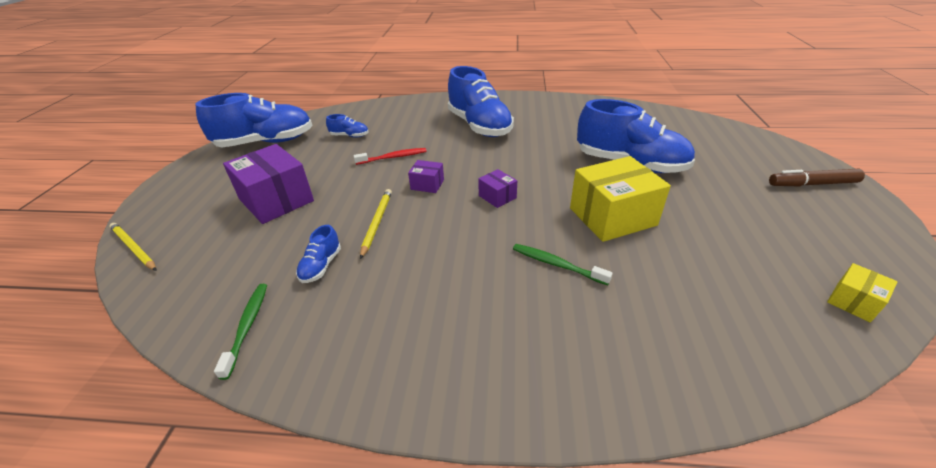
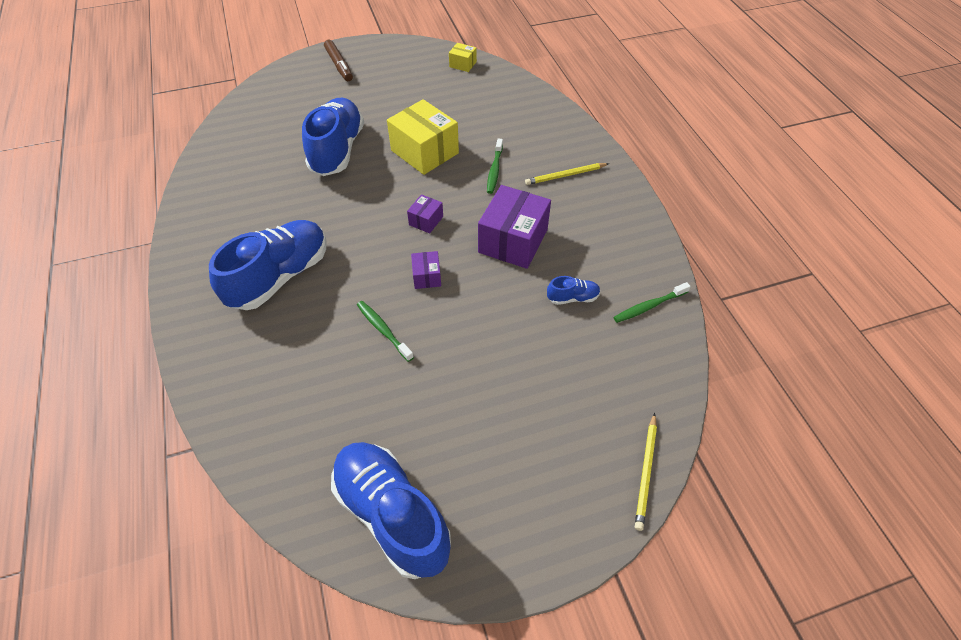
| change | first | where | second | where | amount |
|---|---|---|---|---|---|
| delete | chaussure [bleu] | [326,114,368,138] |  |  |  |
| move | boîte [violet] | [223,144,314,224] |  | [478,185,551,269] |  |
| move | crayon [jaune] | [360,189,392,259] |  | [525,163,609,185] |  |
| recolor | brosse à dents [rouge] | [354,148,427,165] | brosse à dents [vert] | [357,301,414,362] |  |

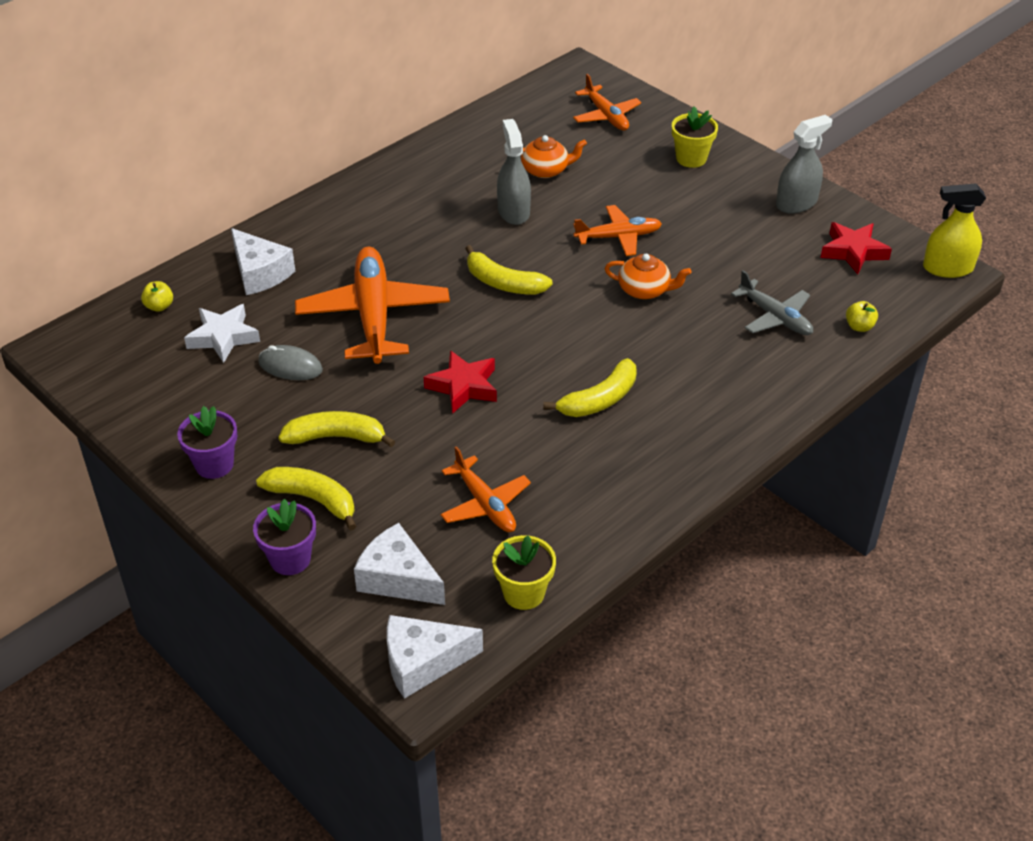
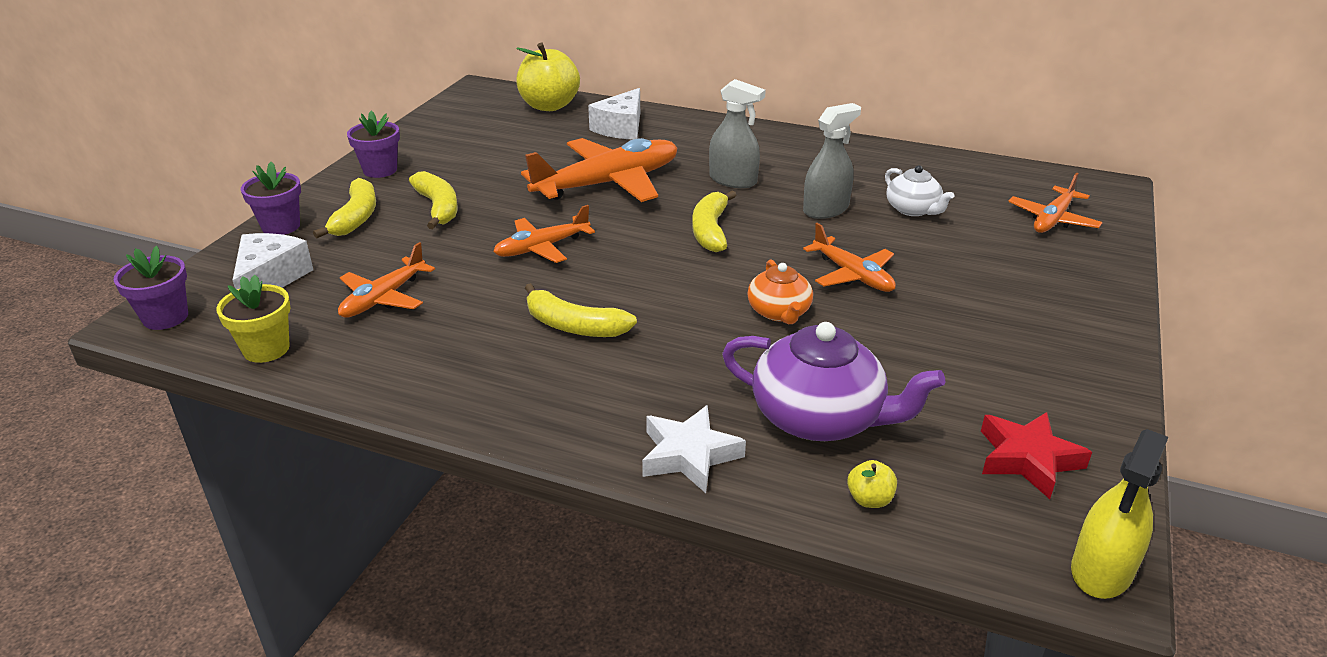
| change | first | where | second | where | amount |
|---|---|---|---|---|---|
| delete | souris [gris] | [258,345,323,380] |  |  |  |
| delete | pot de fleurs [jaune] | [672,106,718,168] |  |  |  |
| move | étoile [blanc] | [184,304,260,363] |  | [642,405,746,493] |  |
| move | vaporisateur [gris] | [776,115,832,213] |  | [709,79,766,188] |  |
| replace | fromage [blanc] | [387,615,483,699] | pot de fleurs [violet] | [114,246,188,330] |  |
| replace | étoile [rouge] | [424,350,497,414] | avion [orange] | [493,205,595,263] |  |
| replace | avion [gris] | [731,270,813,335] | théière [violet] | [722,322,945,441] |  |
| recolor | théière [orange] | [521,135,587,178] | théière [blanc] | [885,165,954,216] |  |
| rotate | vaporisateur [jaune] | [923,183,986,278] |  | [1071,429,1168,599] | 120 degrees counterclockwise |
| resize | pomme [jaune] | [141,281,173,312] |  | [516,42,580,111] | x2.38 |

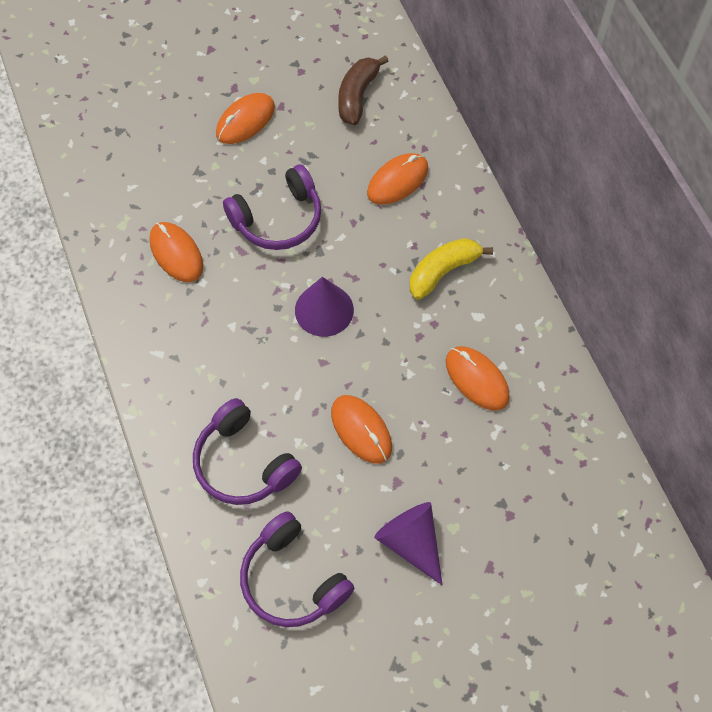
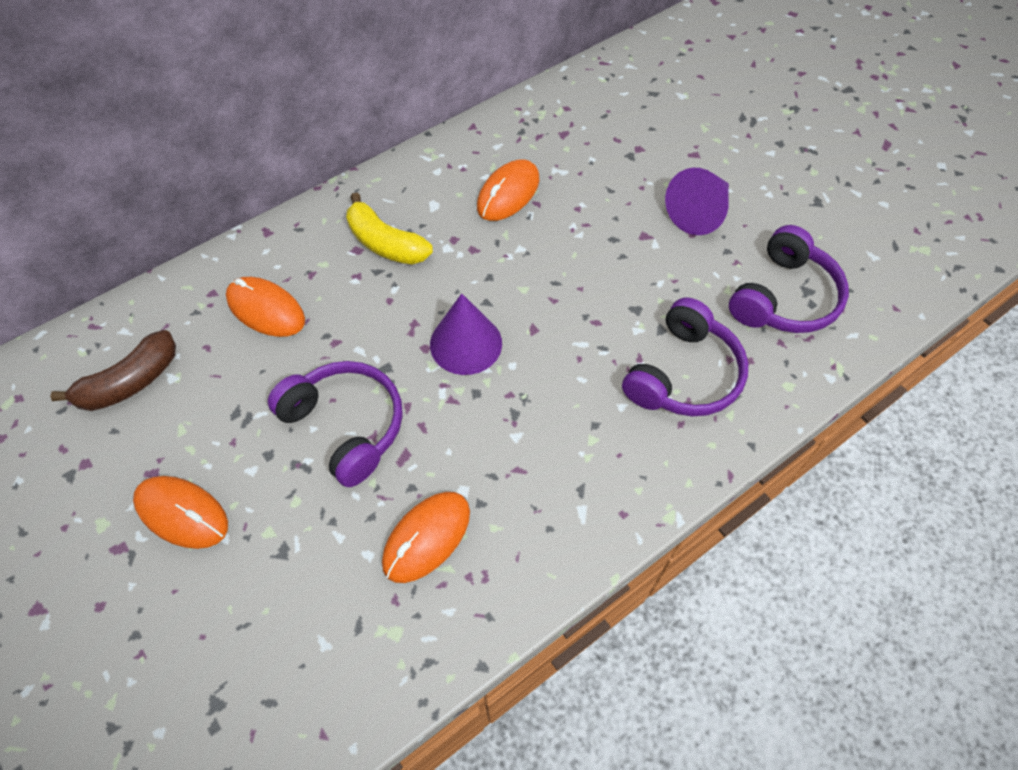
| change | first | where | second | where | amount |
|---|---|---|---|---|---|
| delete | souris [orange] | [331,395,392,464] |  |  |  |
| rotate | banane [marron] | [338,55,389,125] |  | [50,330,176,411] | 45 degrees counterclockwise |

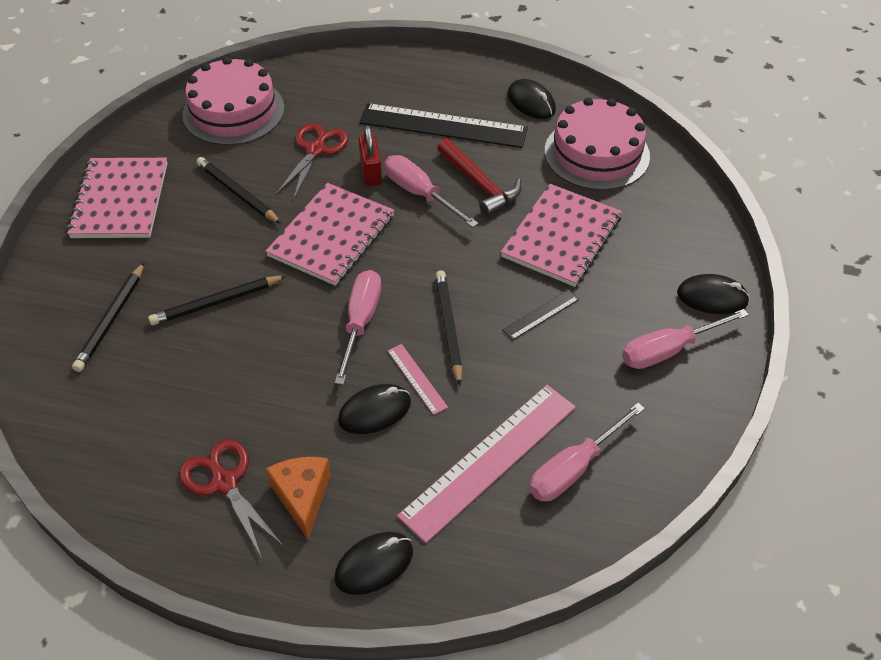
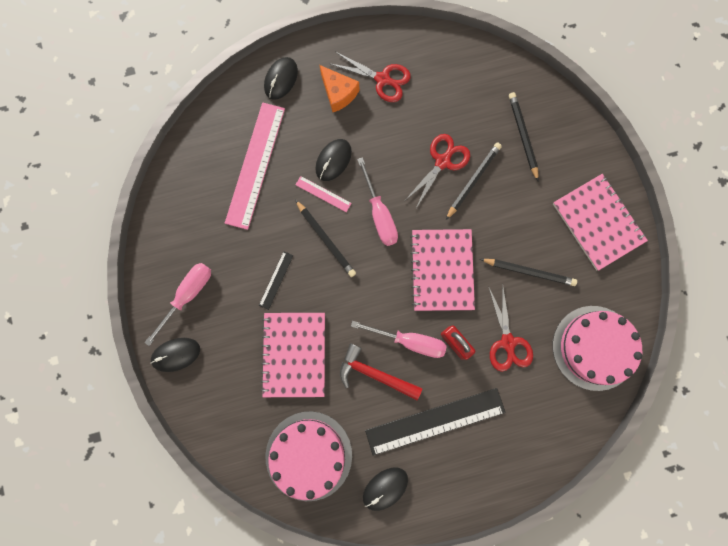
| change | first | where | second | where | amount |
|---|---|---|---|---|---|
| delete | tournevis [rose] | [529,403,645,501] |  |  |  |
| insert |  |  | ciseaux [rouge] | [406,134,470,208] |  |
| rotate | souris [noir] | [508,79,556,119] |  | [363,468,408,511] | 60 degrees counterclockwise |

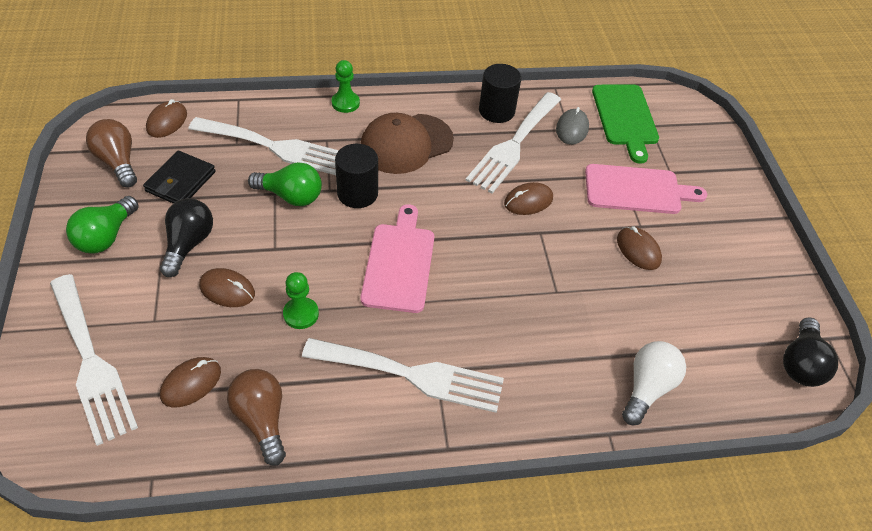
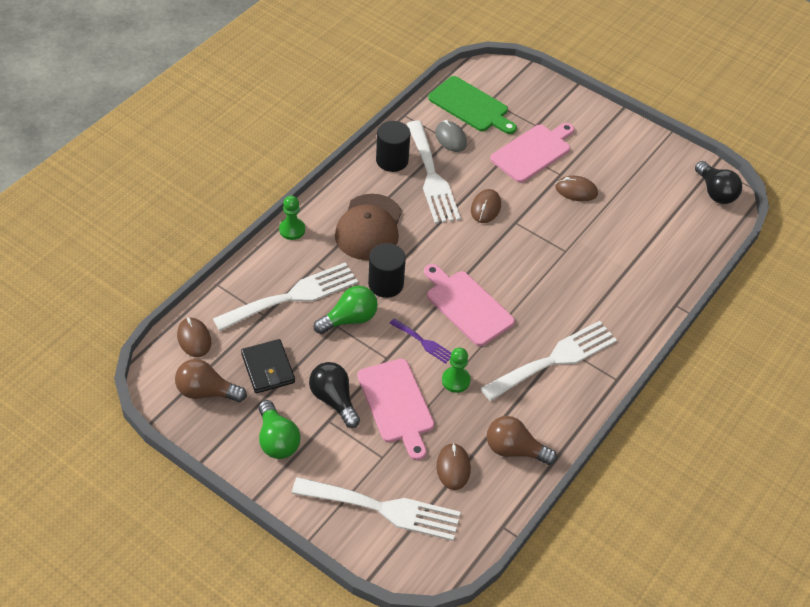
| change | first | where | second | where | amount |
|---|---|---|---|---|---|
| delete | ampoule [blanc] | [622,341,686,425] |  |  |  |
| insert |  |  | fourchette [violet] | [389,318,451,364] |  |
| replace | souris [marron] | [199,268,255,307] | planche à découper [rose] | [357,359,434,460] |  |

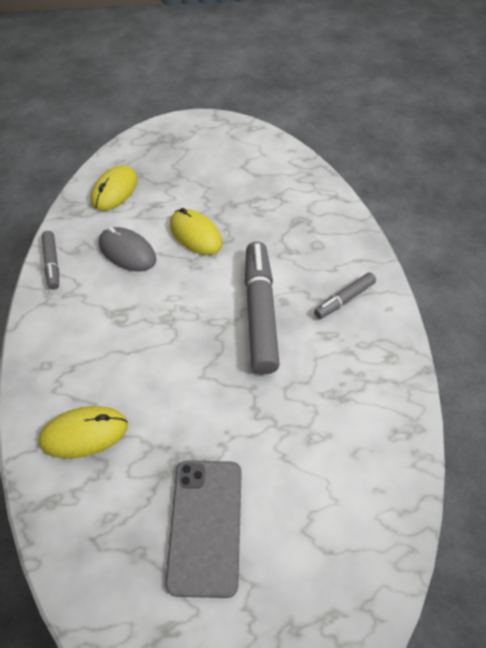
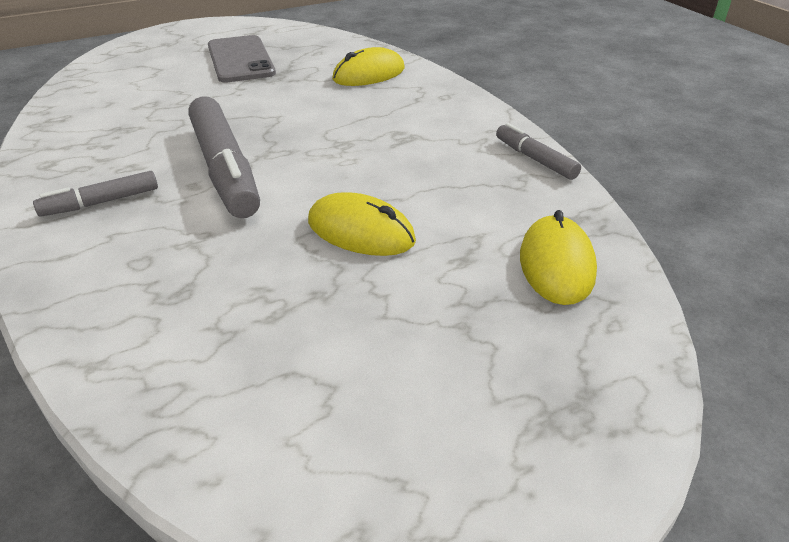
| change | first | where | second | where | amount |
|---|---|---|---|---|---|
| delete | souris [gris] | [99,227,156,271] |  |  |  |
| rotate | feutre [gris] | [314,272,376,319] |  | [33,171,158,217] | 150 degrees counterclockwise |

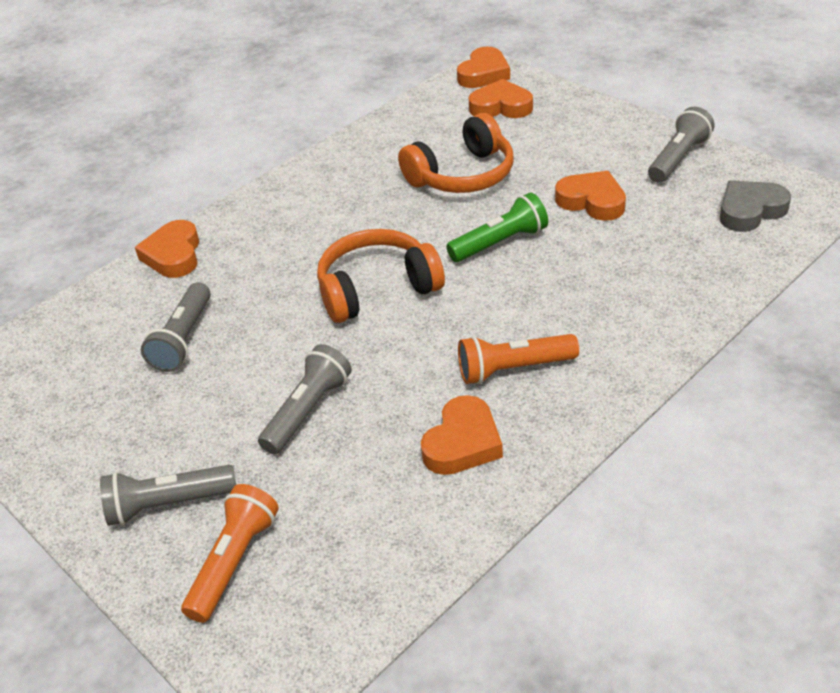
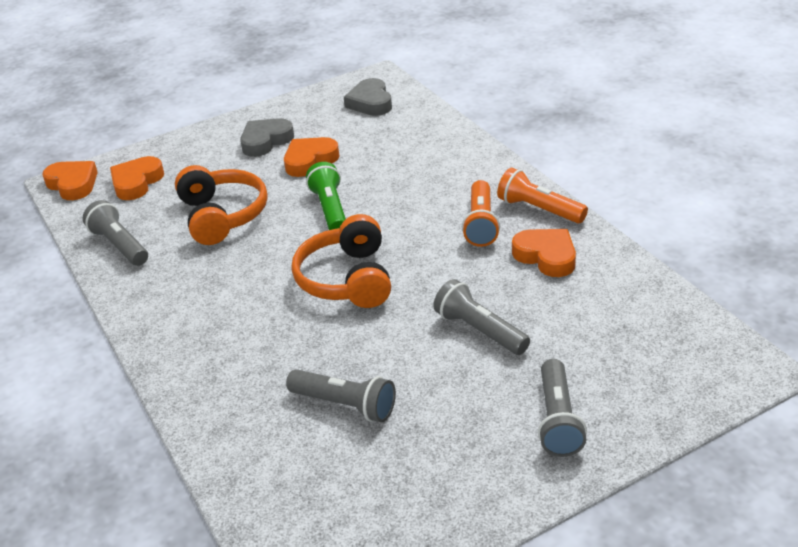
| change | first | where | second | where | amount |
|---|---|---|---|---|---|
| delete | cœur [orange] | [135,220,200,278] |  |  |  |
| insert |  |  | cœur [gris] | [240,118,294,157] |  |
| move | lampe de poche [orange] | [181,484,279,623] |  | [497,168,588,223] |  |
| move | lampe de poche [gris] | [648,107,715,183] |  | [83,200,148,266] |  |

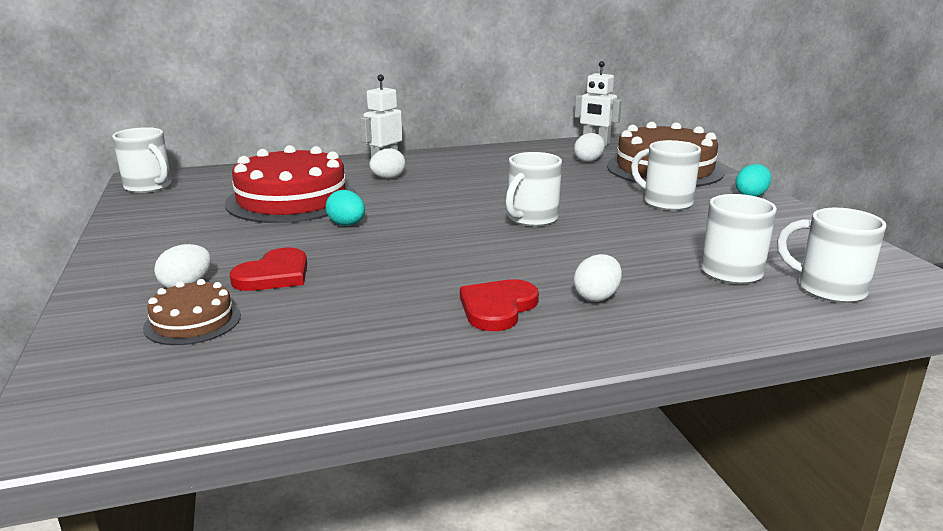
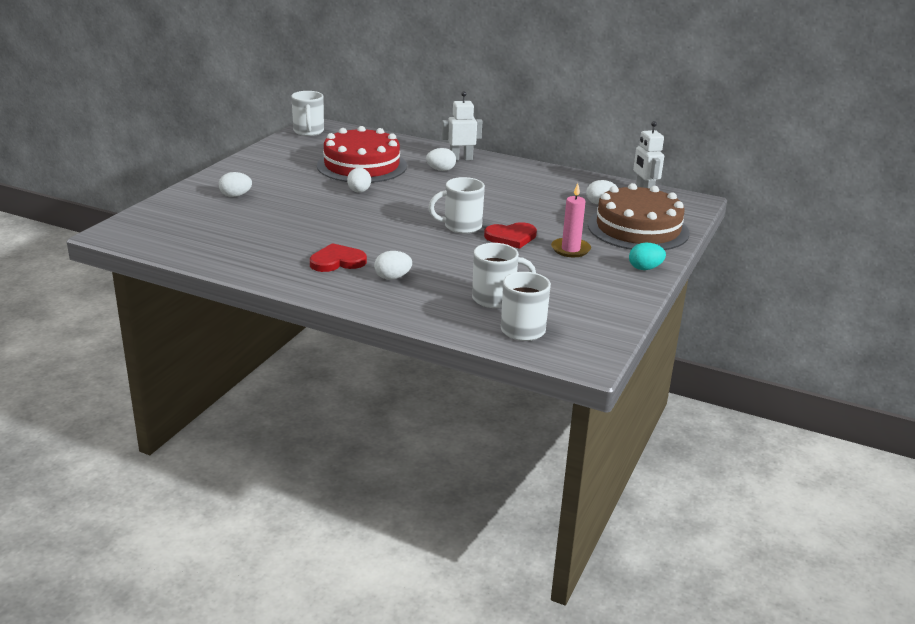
| change | first | where | second | where | amount |
|---|---|---|---|---|---|
| delete | gâteau [marron] | [143,279,241,345] |  |  |  |
| move | cœur [rouge] | [229,248,307,291] |  | [484,222,537,249] |  |
| replace | tasse [blanc] | [631,140,701,211] | bougie [rose] | [551,183,591,257] |  |
| recolor | œuf [turquoise] | [325,190,365,226] | œuf [blanc] | [347,168,371,193] |  |

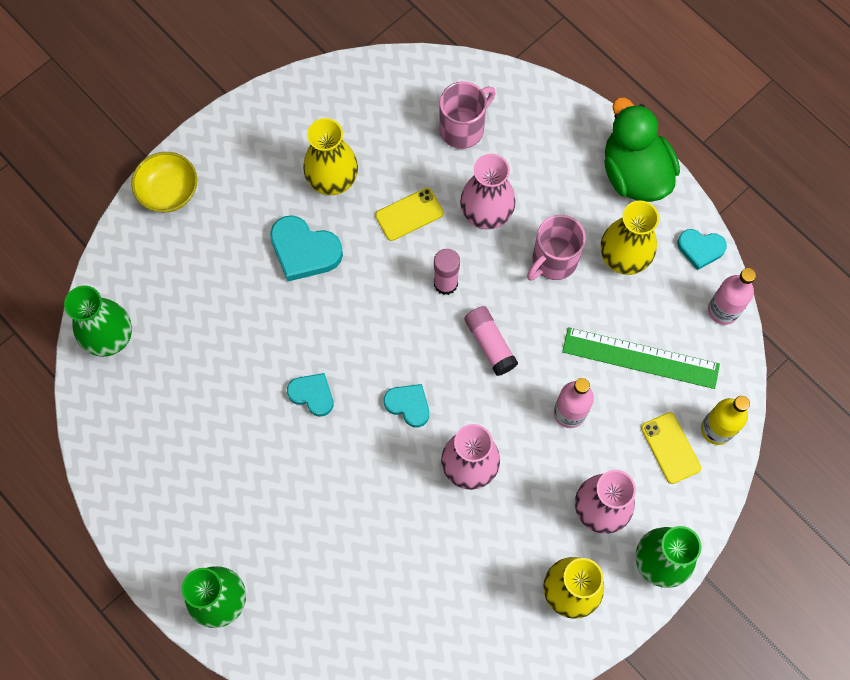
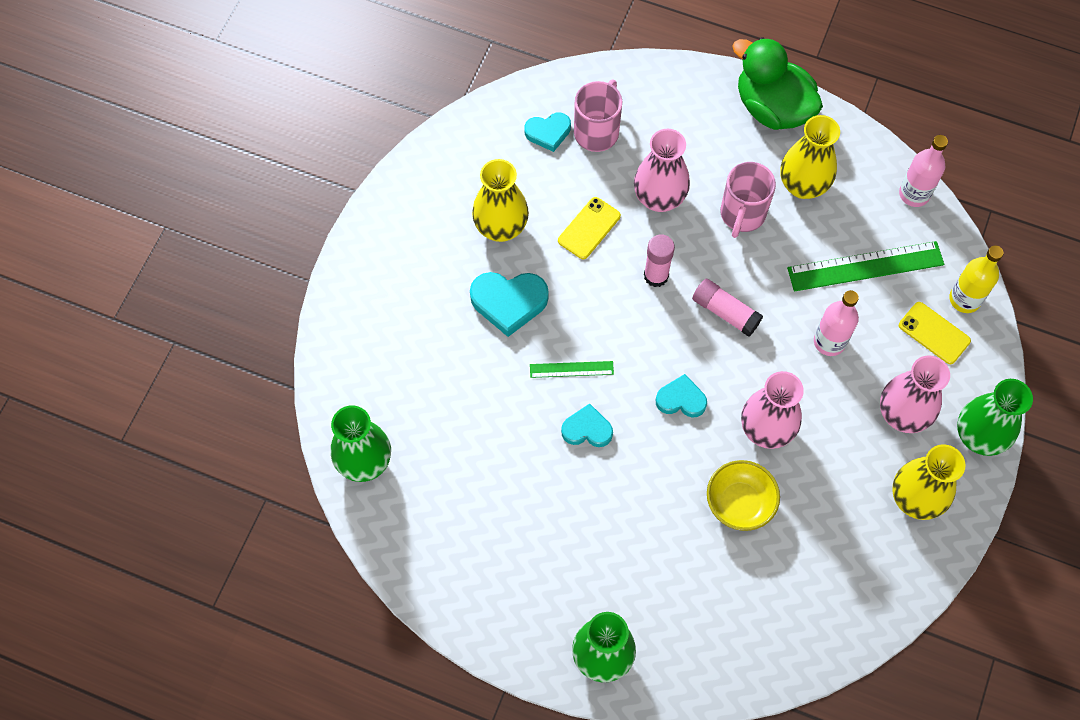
| change | first | where | second | where | amount |
|---|---|---|---|---|---|
| insert |  |  | règle [vert] | [530,361,614,378] |  |
| move | bol [jaune] | [131,152,197,212] |  | [707,460,780,531] |  |
| move | cœur [turquoise] | [677,229,727,270] |  | [524,113,571,152] |  |

